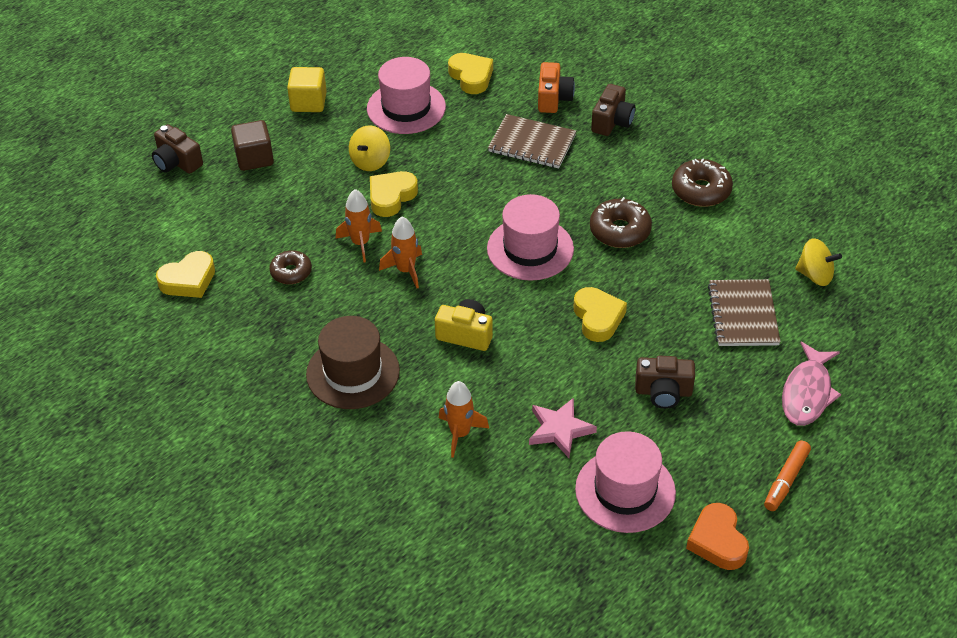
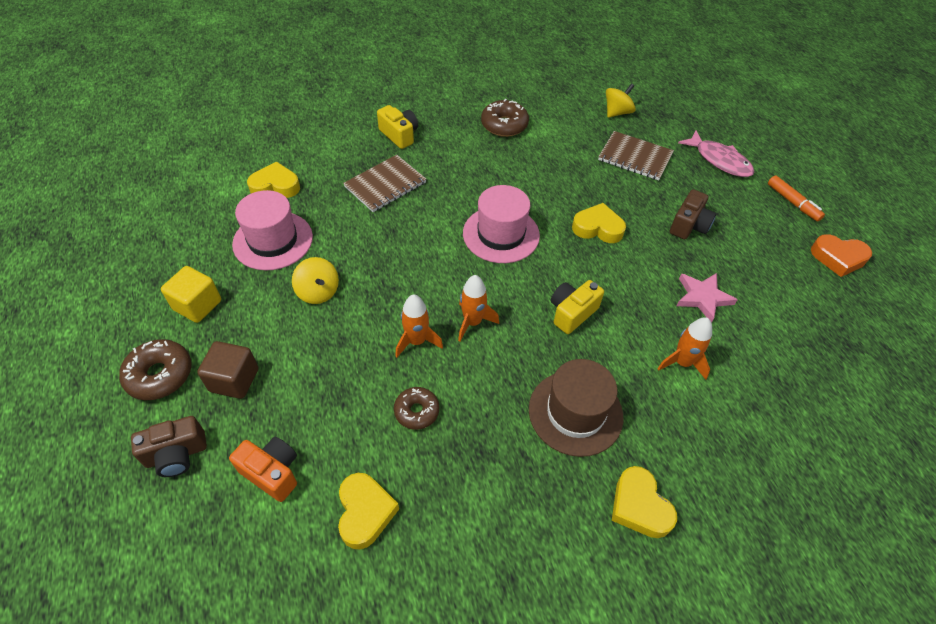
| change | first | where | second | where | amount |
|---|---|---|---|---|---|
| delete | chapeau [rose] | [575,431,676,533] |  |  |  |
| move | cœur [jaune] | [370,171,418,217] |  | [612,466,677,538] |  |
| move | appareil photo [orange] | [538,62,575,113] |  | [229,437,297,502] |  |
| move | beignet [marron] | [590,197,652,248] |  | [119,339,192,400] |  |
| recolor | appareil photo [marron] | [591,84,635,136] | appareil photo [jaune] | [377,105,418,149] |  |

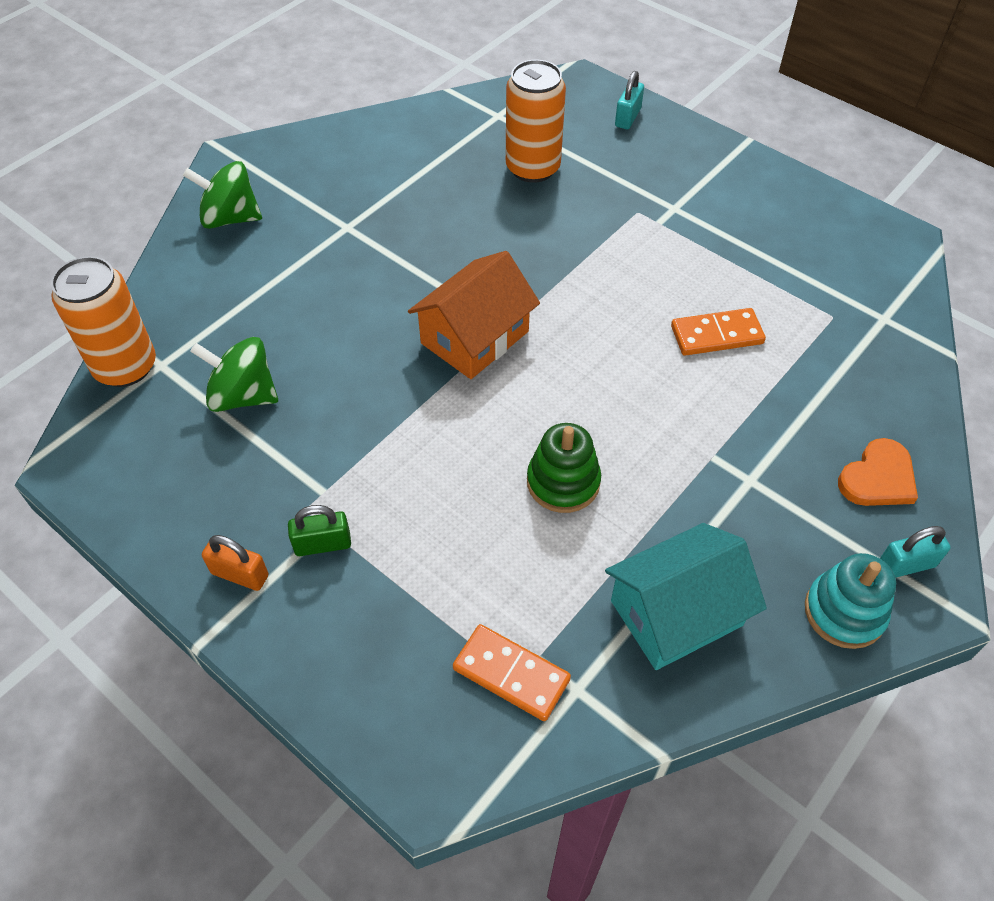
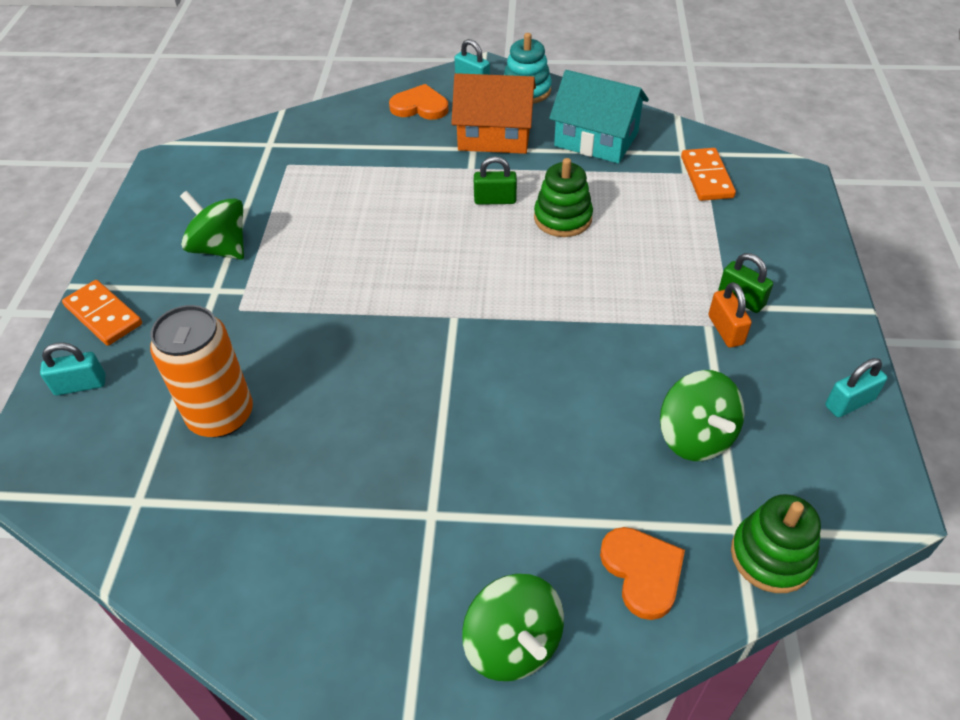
| change | first | where | second | where | amount |
|---|---|---|---|---|---|
| insert |  |  | toupie [vert] | [180,191,244,260] |  |
| insert |  |  | cadenas [vert] | [474,156,517,205] |  |
| insert |  |  | cœur [orange] | [600,527,685,620] |  |
| insert |  |  | cadenas [turquoise] | [825,358,888,418] |  |
| move | cadenas [orange] | [202,535,269,591] |  | [708,282,752,348] |  |
| move | maison [orange] | [408,251,540,379] |  | [451,73,536,154] |  |
| move | domino [orange] | [671,308,766,356] |  | [62,280,142,346] |  |
| replace | canette [orange] | [51,256,156,387] | jouet à empiler [vert] | [731,494,821,593] |  |

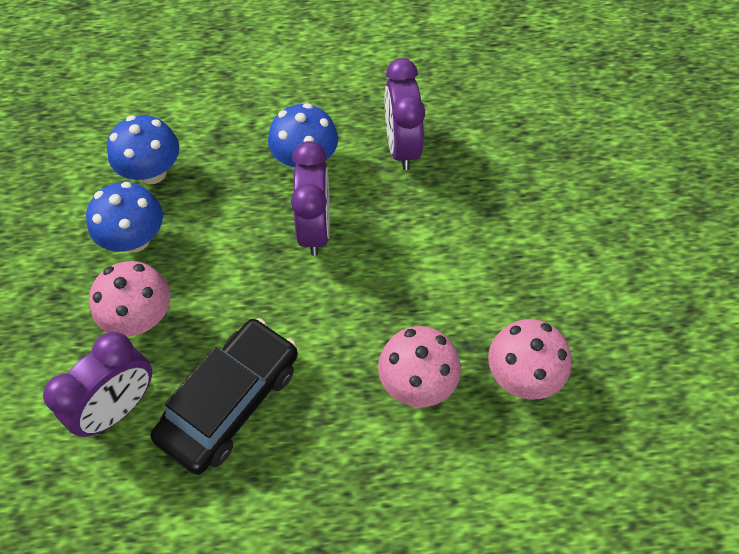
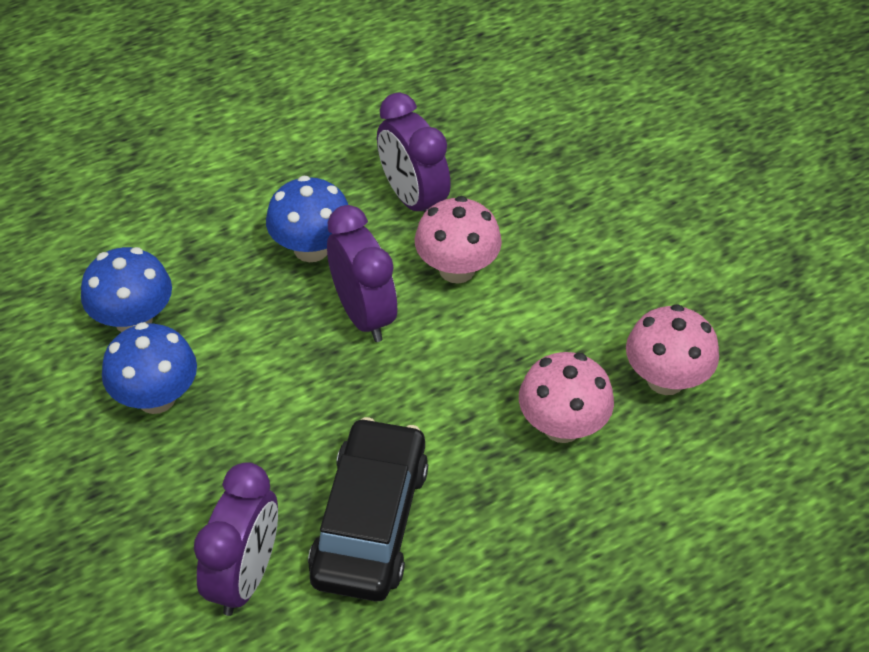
| change | first | where | second | where | amount |
|---|---|---|---|---|---|
| move | champignon [rose] | [89,261,171,336] |  | [415,196,502,284] |  |

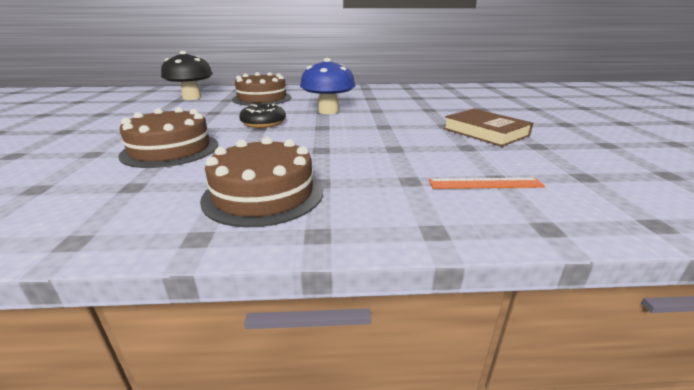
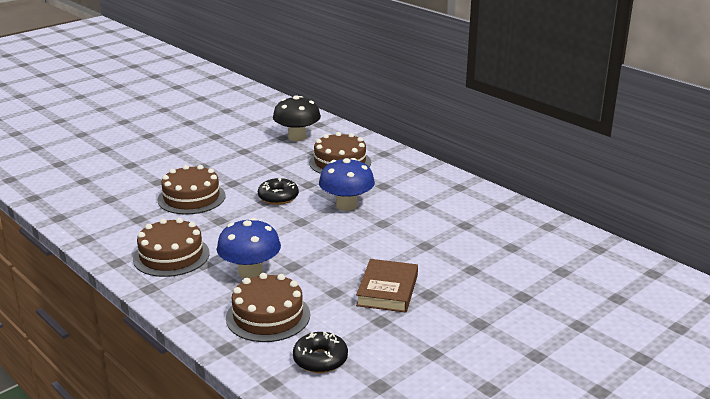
| change | first | where | second | where | amount |
|---|---|---|---|---|---|
| insert |  |  | champignon [bleu] | [217,218,281,279] |  |
| insert |  |  | beignet [noir] | [293,331,348,373] |  |
| replace | règle [orange] | [428,178,545,189] | gâteau [marron] | [226,273,310,342] |  |

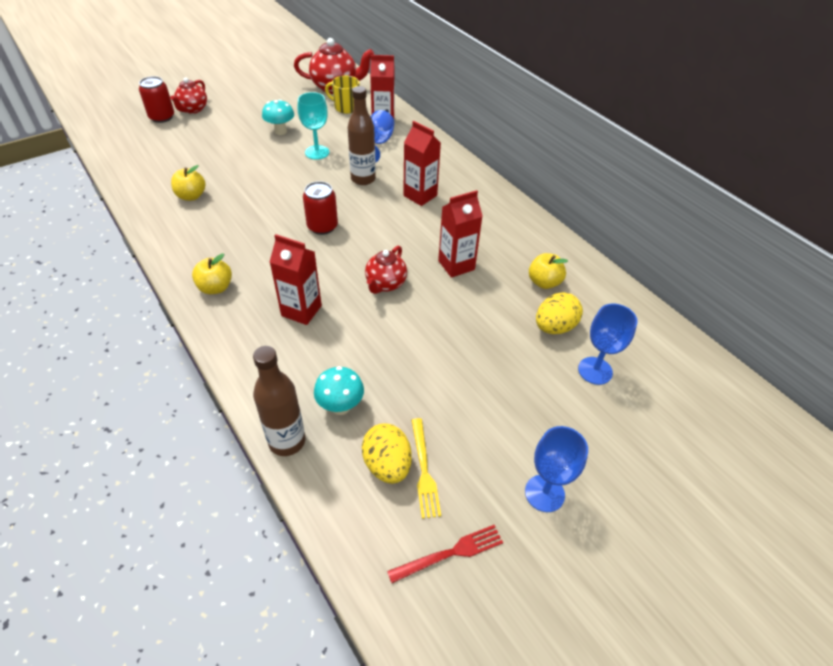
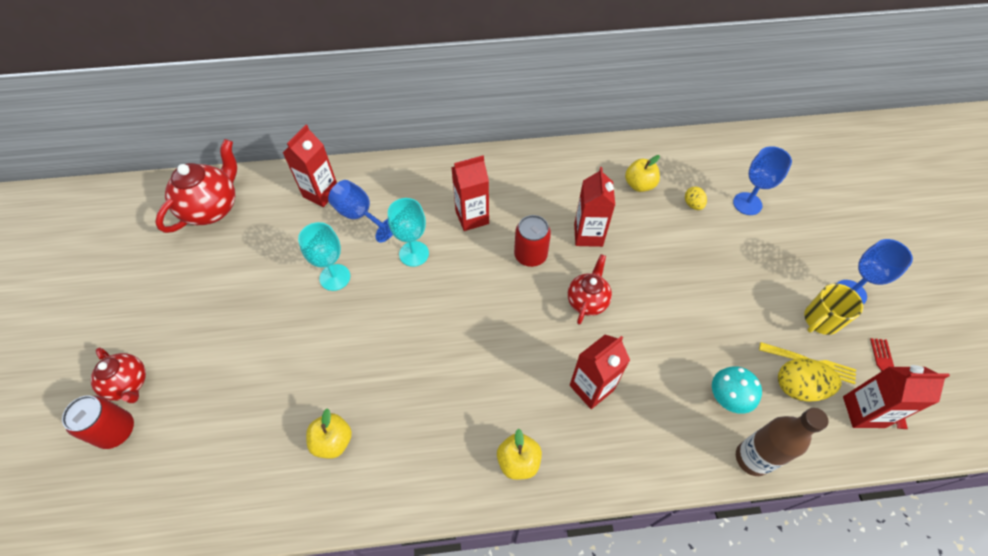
| change | first | where | second | where | amount |
|---|---|---|---|---|---|
| delete | champignon [turquoise] | [262,99,294,135] |  |  |  |
| insert |  |  | brique de lait [rouge] | [843,365,950,428] |  |
| move | canette [rouge] | [303,181,338,235] |  | [514,215,551,267] |  |
| move | tasse [jaune] | [325,76,359,114] |  | [804,284,863,335] |  |
| replace | bouteille [marron] | [348,86,376,185] | verre à pied [turquoise] | [388,198,429,267] |  |
| rotate | théière [rouge] | [365,246,407,294] |  | [568,254,612,325] | 120 degrees counterclockwise |
| resize | œuf [jaune] | [536,292,583,334] |  | [685,187,707,210] | x0.57 |

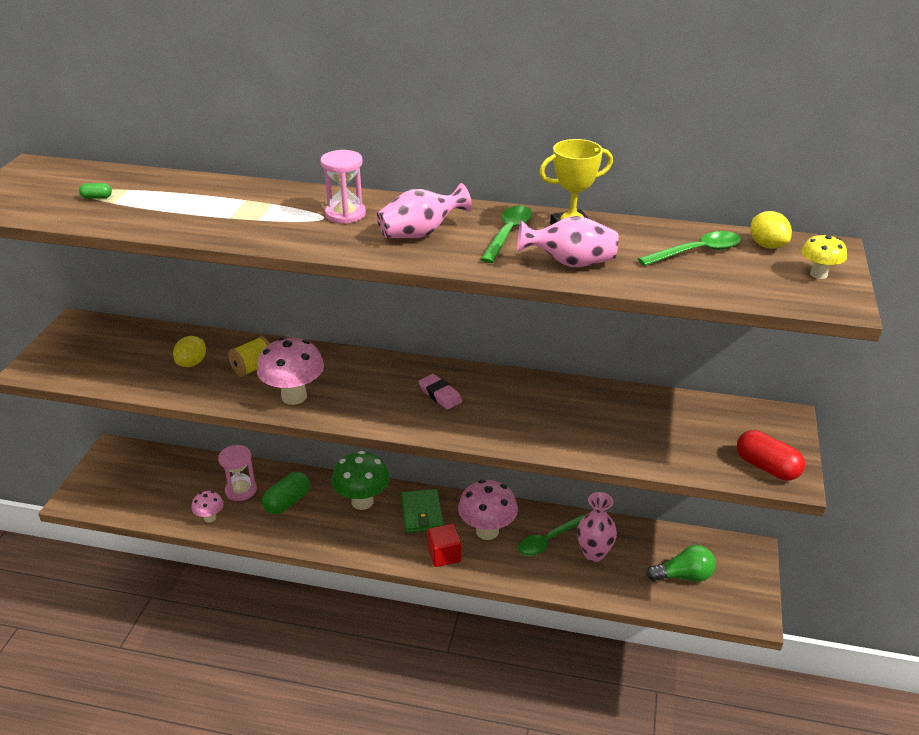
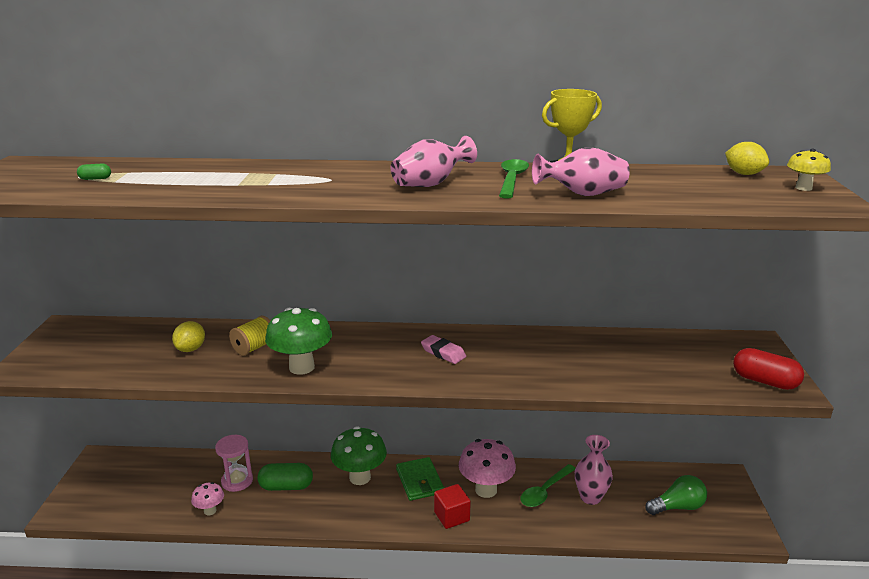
| change | first | where | second | where | amount |
|---|---|---|---|---|---|
| delete | sablier [rose] | [320,150,366,224] |  |  |  |
| delete | cuillère [vert] | [638,231,741,266] |  |  |  |
| recolor | champignon [rose] | [257,337,324,405] | champignon [vert] | [265,308,332,375] |  |
| rotate | gélule [vert] | [262,472,310,514] |  | [258,463,313,491] | 60 degrees clockwise |

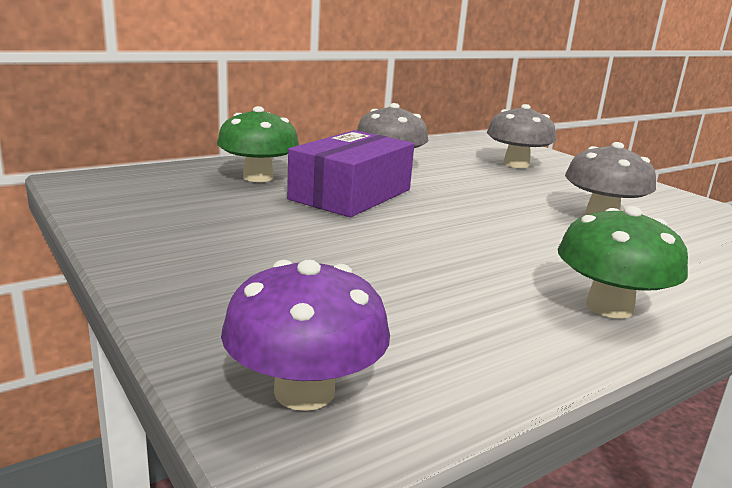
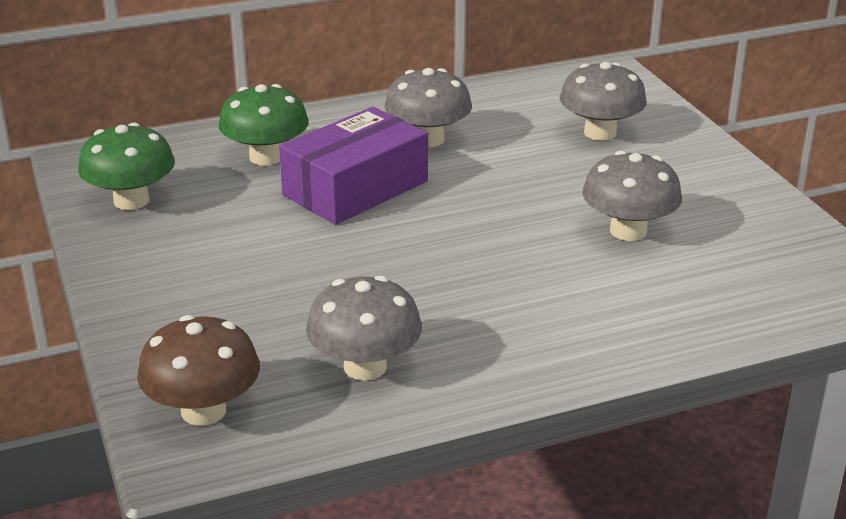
| change | first | where | second | where | amount |
|---|---|---|---|---|---|
| insert |  |  | champignon [gris] | [306,276,422,381] |  |
| move | champignon [vert] | [558,206,688,319] |  | [78,122,175,210] |  |
| recolor | champignon [violet] | [221,260,390,411] | champignon [marron] | [137,315,260,426] |  |

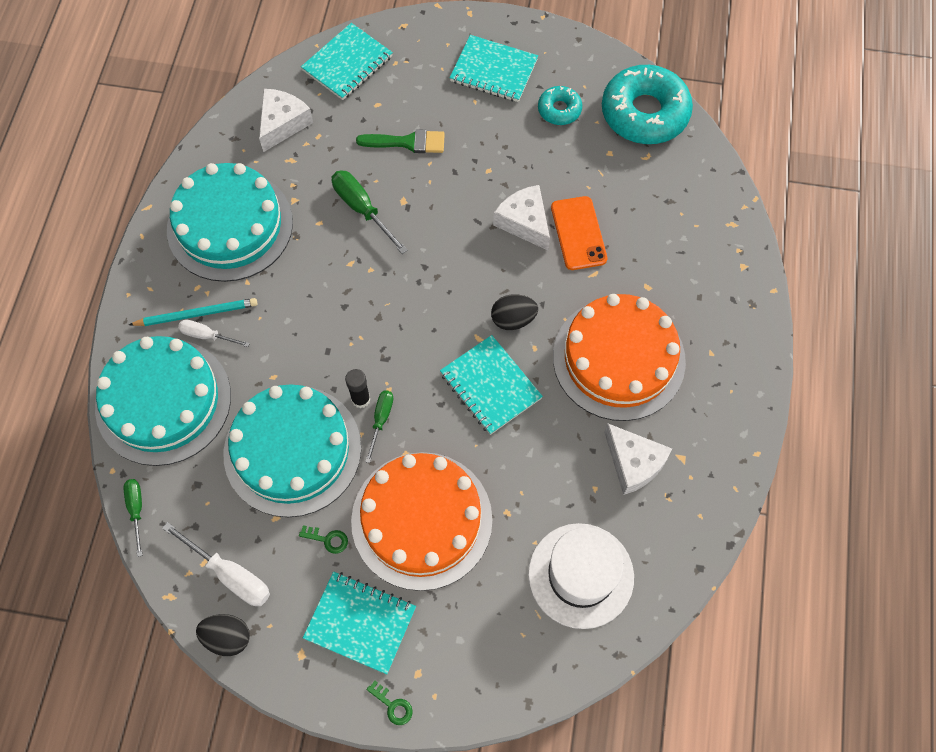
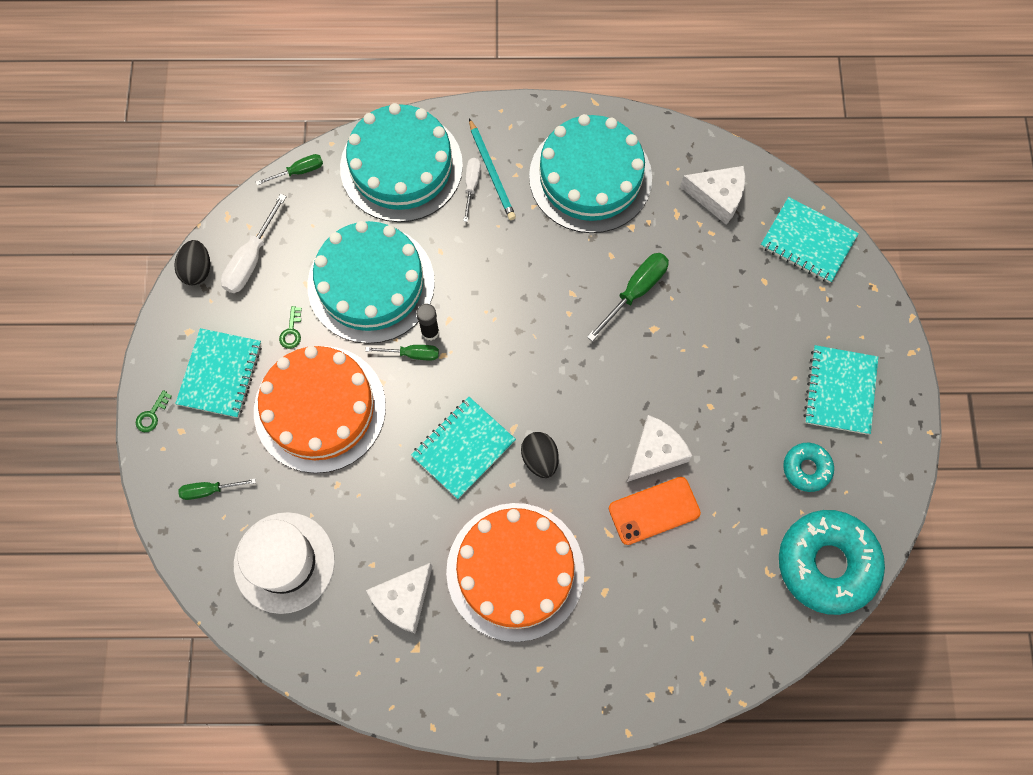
| change | first | where | second | where | amount |
|---|---|---|---|---|---|
| delete | pinceau [vert] | [356,129,445,153] |  |  |  |
| insert |  |  | tournevis [vert] | [178,479,256,500] |  |

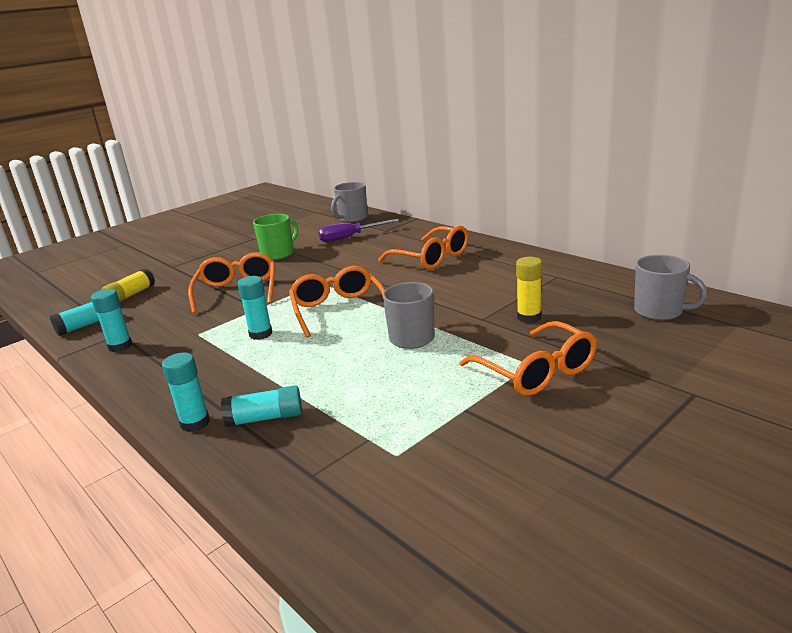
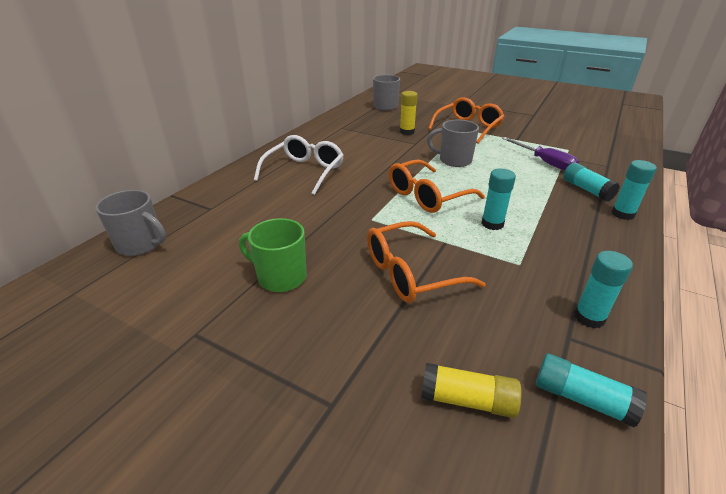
| change | first | where | second | where | amount |
|---|---|---|---|---|---|
| move | tournevis [violet] | [318,219,399,242] |  | [502,137,579,171] |  |
| recolor | lunettes [orange] | [378,226,469,269] | lunettes [blanc] | [254,135,344,195] |  |

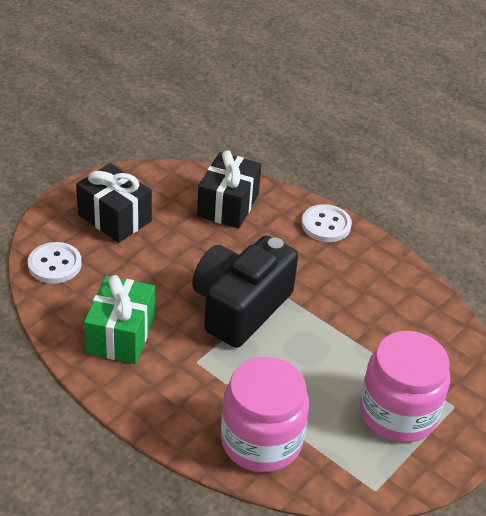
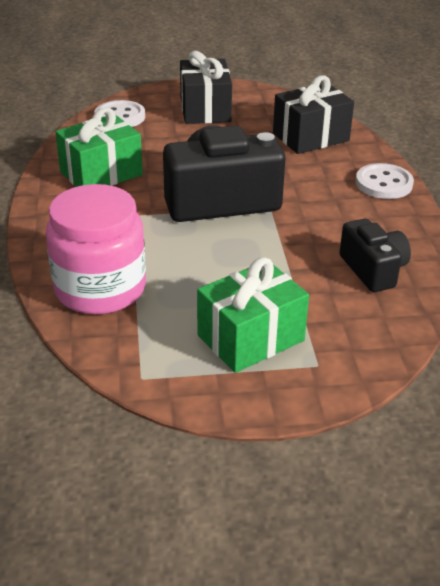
| change | first | where | second | where | amount |
|---|---|---|---|---|---|
| insert |  |  | appareil photo [noir] | [340,219,411,292] |  |
| replace | bocal [rose] | [360,331,450,443] | cadeau [vert] | [197,257,309,373] |  |

